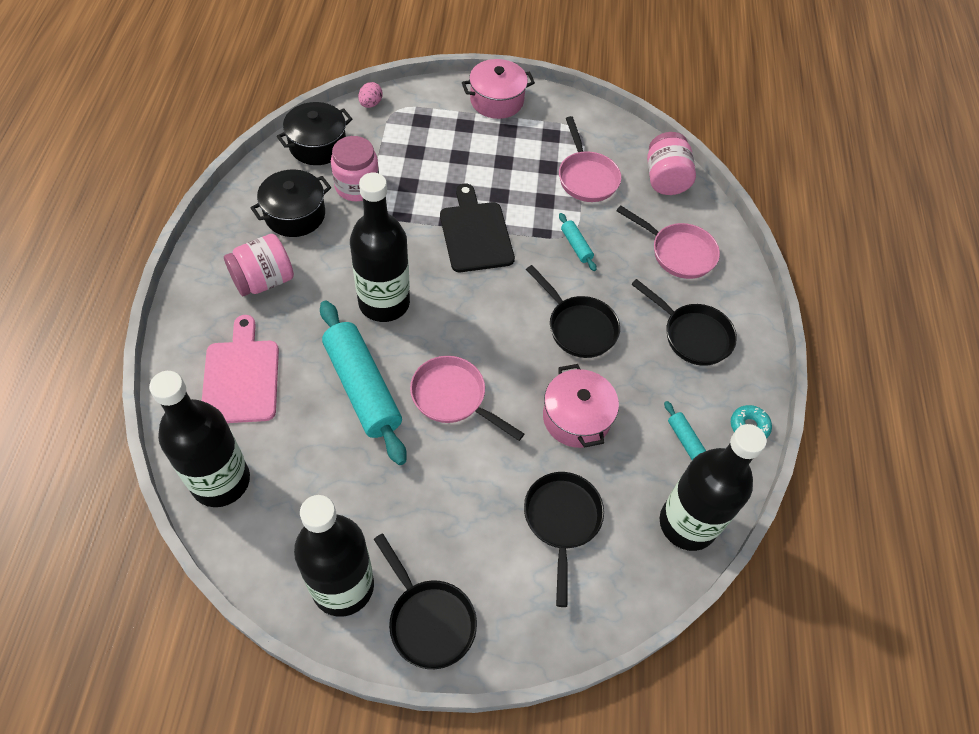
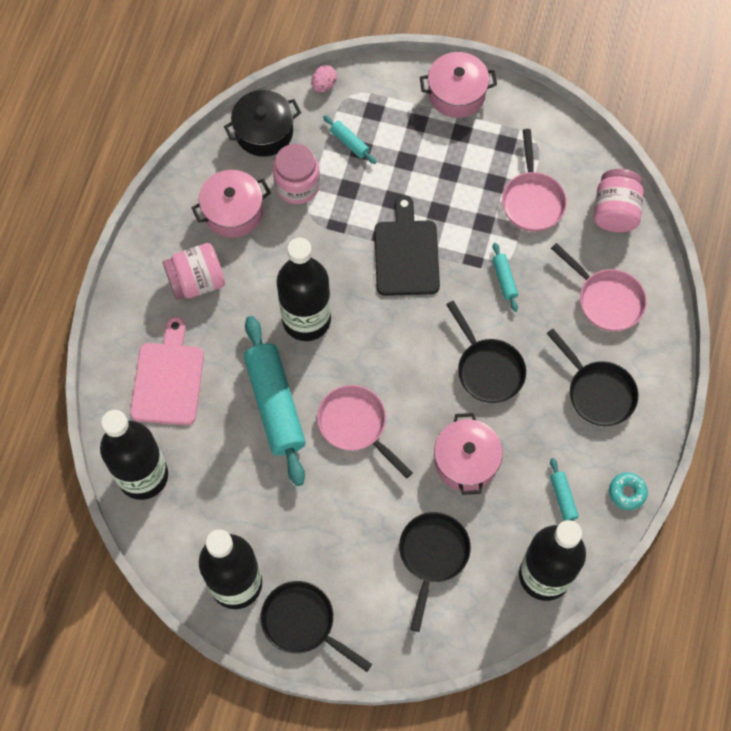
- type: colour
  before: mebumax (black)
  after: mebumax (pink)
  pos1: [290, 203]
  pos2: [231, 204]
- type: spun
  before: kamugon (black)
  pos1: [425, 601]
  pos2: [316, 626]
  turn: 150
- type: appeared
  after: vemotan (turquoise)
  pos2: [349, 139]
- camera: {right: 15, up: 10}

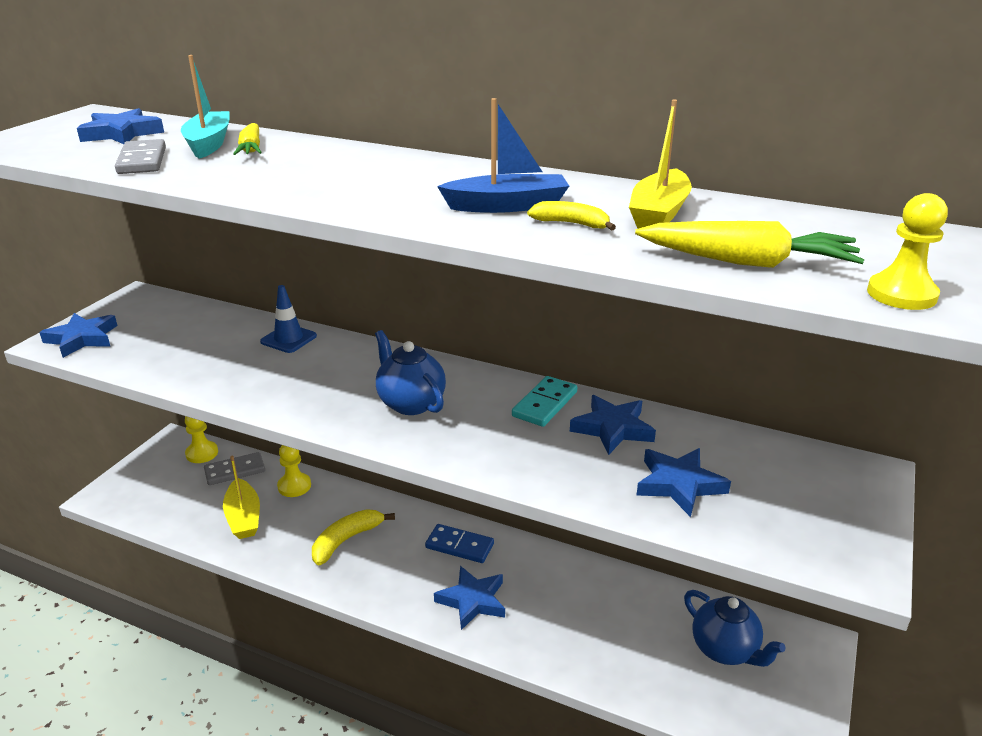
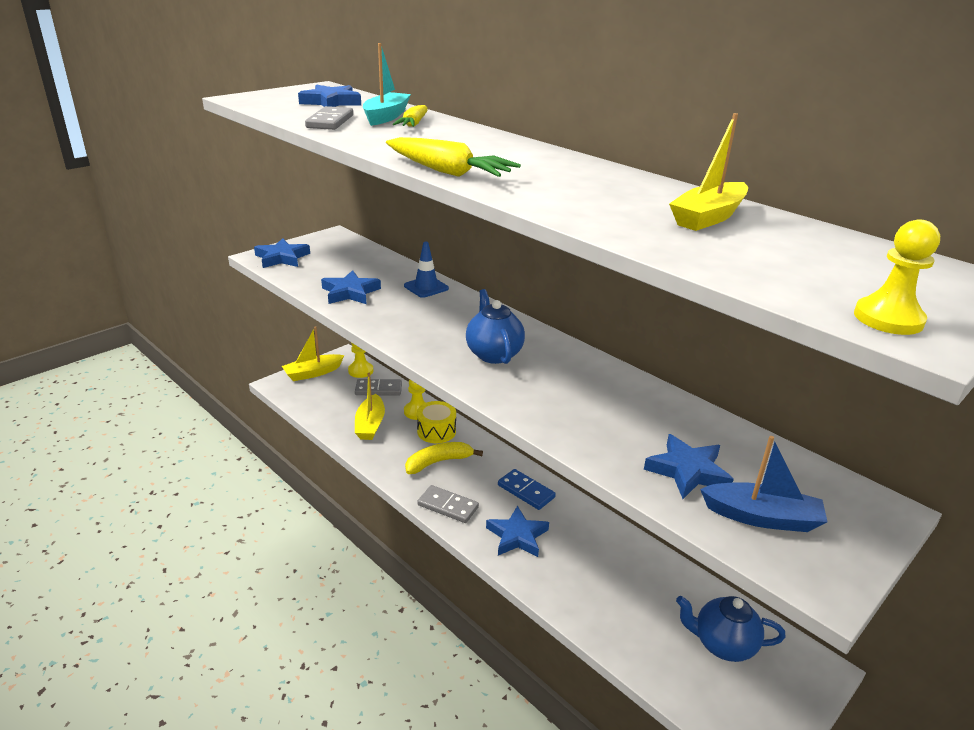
- type: relocated
  before: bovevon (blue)
  pos1: [503, 155]
  pos2: [764, 484]
- type: missing
  before: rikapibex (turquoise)
  pos1: [544, 401]
- type: missing
  before: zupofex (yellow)
  pos1: [571, 216]
- type: relocated
  before: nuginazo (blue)
  pos1: [613, 425]
  pos2: [351, 287]
- type: relocated
  before: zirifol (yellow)
  pos1: [750, 244]
  pos2: [453, 157]
- type: spun
  before: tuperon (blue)
  pos1: [734, 628]
  pos2: [731, 629]
  turn: 120
- type: appeared
  after: bovevon (yellow)
  pos2: [313, 353]
- type: appeared
  after: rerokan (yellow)
  pos2: [436, 422]
- type: appeared
  after: rikapibex (grey)
  pos2: [448, 504]
- camera: {right: 20, up: 0}

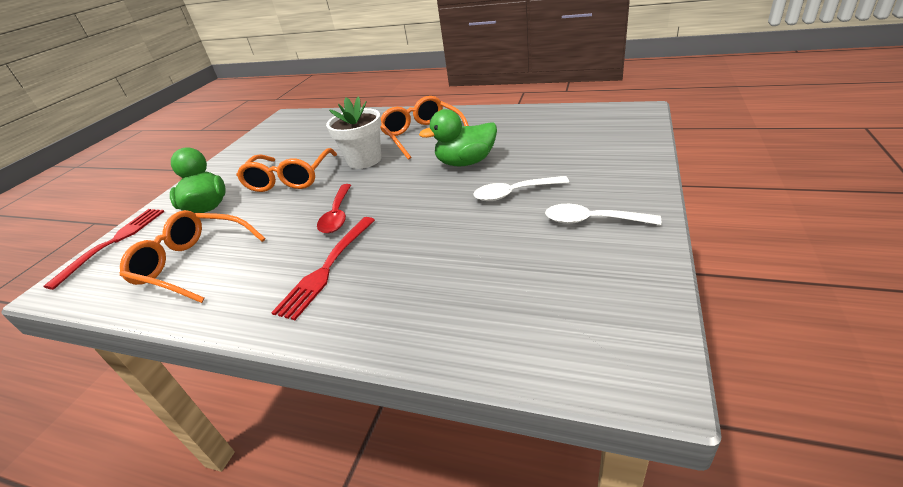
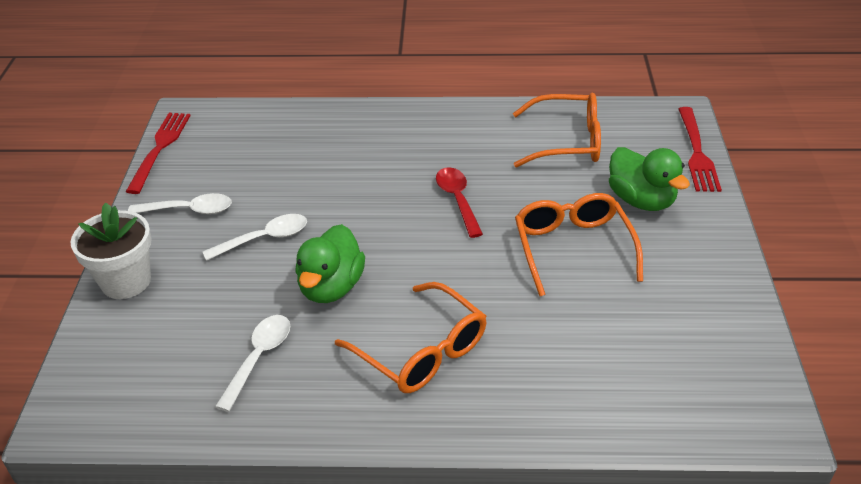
- type: relocated
  before: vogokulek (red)
  pos1: [323, 268]
  pos2: [158, 153]
- type: relocated
  before: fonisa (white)
  pos1: [353, 132]
  pos2: [111, 251]
- type: spun
  before: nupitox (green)
  pos1: [458, 138]
  pos2: [330, 263]
  turn: 135
- type: appeared
  after: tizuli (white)
  pos2: [252, 363]
- camera: {right: 160, up: 5}

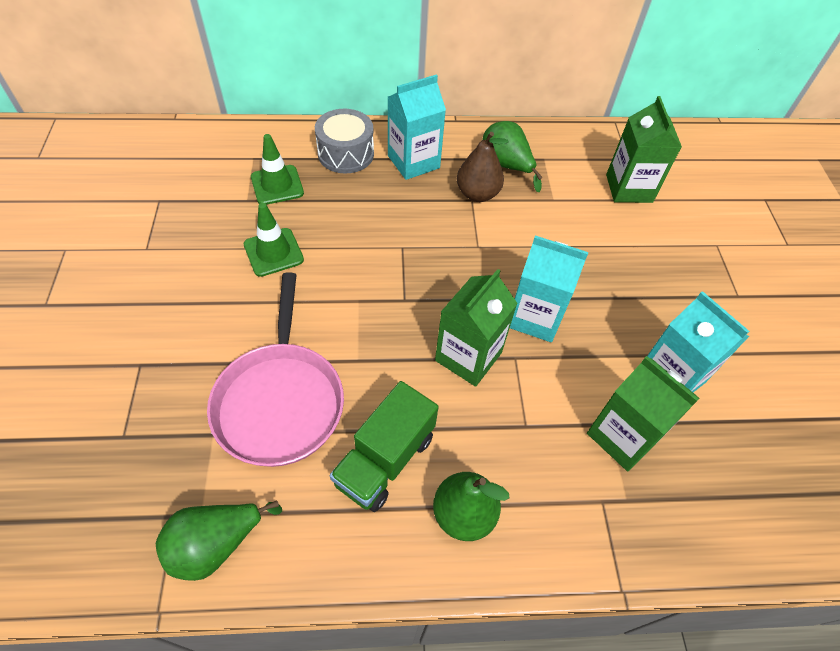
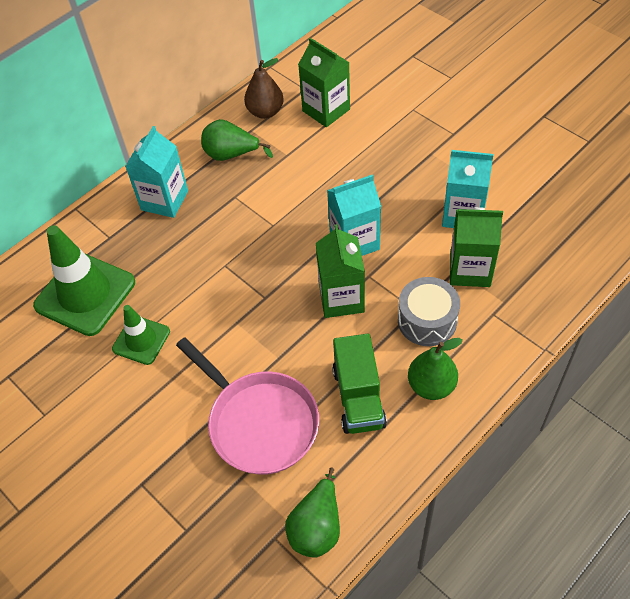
- type: size
  before: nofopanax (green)
  pos1: [277, 169]
  pos2: [84, 280]
  scale: 1.78
- type: relocated
  before: rerokan (grey)
  pos1: [344, 141]
  pos2: [429, 311]
- type: relocated
  before: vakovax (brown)
  pos1: [482, 167]
  pos2: [264, 88]
- camera: {right: -35, up: 0}

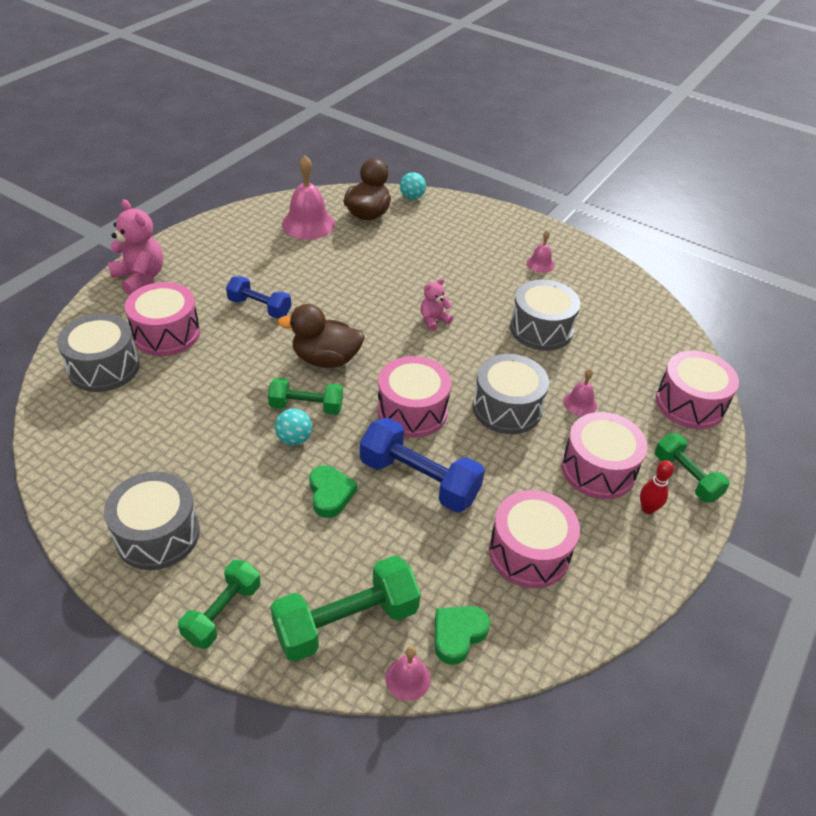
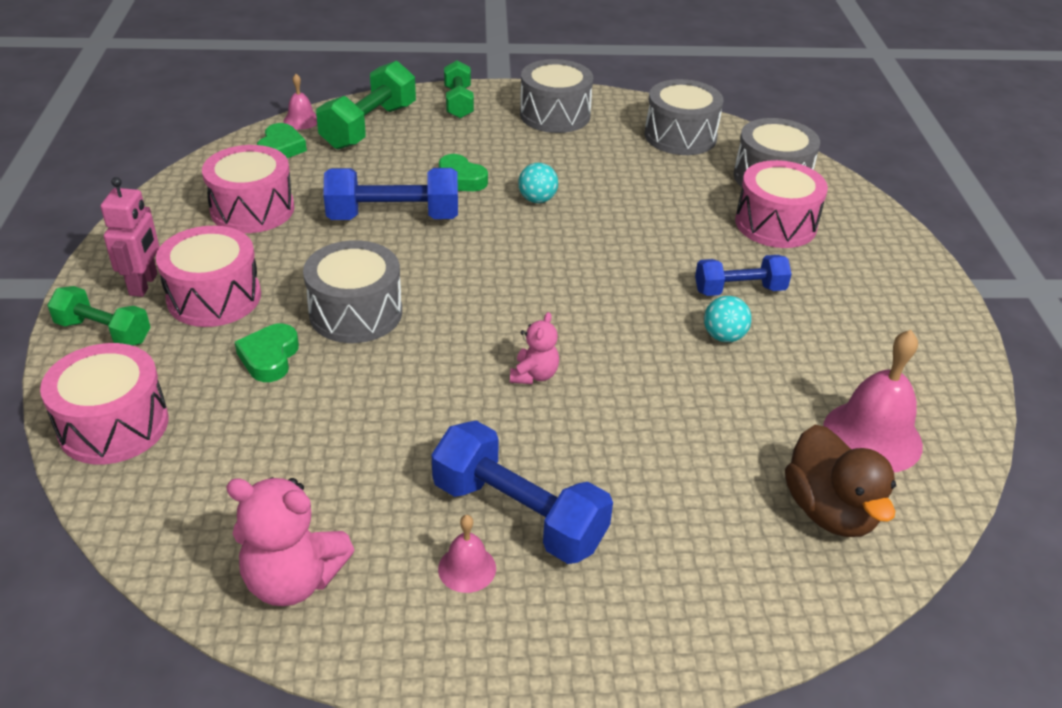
- type: relocated
  before: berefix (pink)
  pos1: [135, 247]
  pos2: [290, 541]
- type: missing
  before: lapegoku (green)
  pos1: [305, 396]
- type: missing
  before: nupitox (brown)
  pos1: [321, 336]
- type: missing
  before: rerokan (pink)
  pos1: [414, 397]
- type: relocated
  before: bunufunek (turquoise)
  pos1: [413, 186]
  pos2: [728, 319]
- type: relocated
  before: rerokan (grey)
  pos1: [545, 315]
  pos2: [684, 117]
- type: exchanged
  before: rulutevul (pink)
  after: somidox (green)
  pos1: [580, 392]
  pos2: [267, 353]
- type: exchanged
  before: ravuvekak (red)
  after: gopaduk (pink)
  pos1: [657, 487]
  pos2: [130, 237]
- type: appeared
  after: lapegoku (blue)
  pos2: [522, 492]
- camera: {right: 145, up: -5}

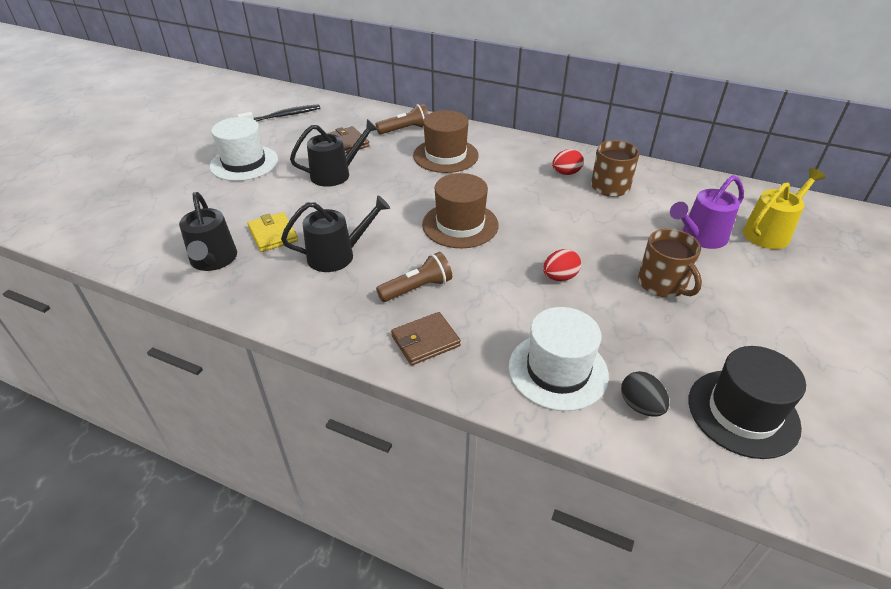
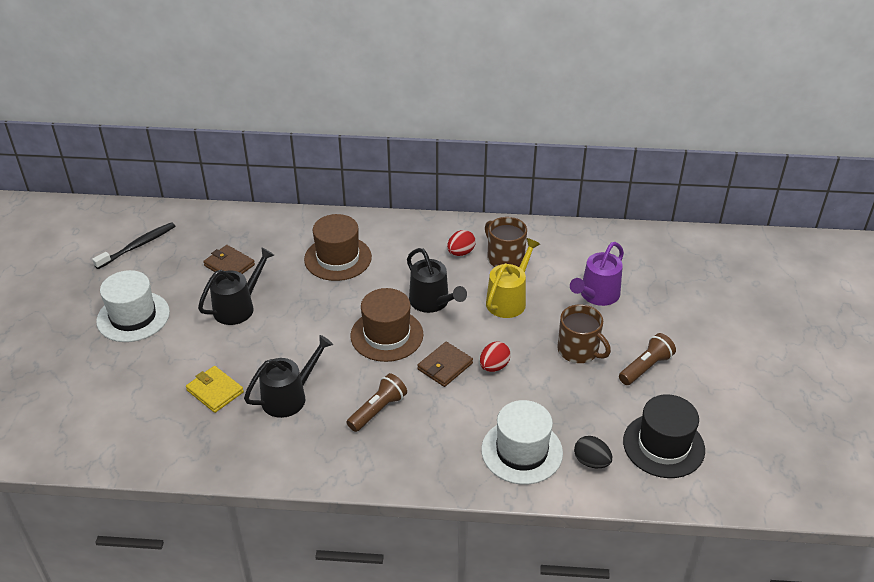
- type: relocated
  before: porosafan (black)
  pos1: [208, 231]
  pos2: [437, 280]
- type: relocated
  before: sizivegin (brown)
  pos1: [402, 119]
  pos2: [647, 359]
- type: relocated
  before: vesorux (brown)
  pos1: [426, 339]
  pos2: [445, 364]
- type: relocated
  before: porosafan (yellow)
  pos1: [784, 208]
  pos2: [513, 278]
- camera: {right: -20, up: 0}

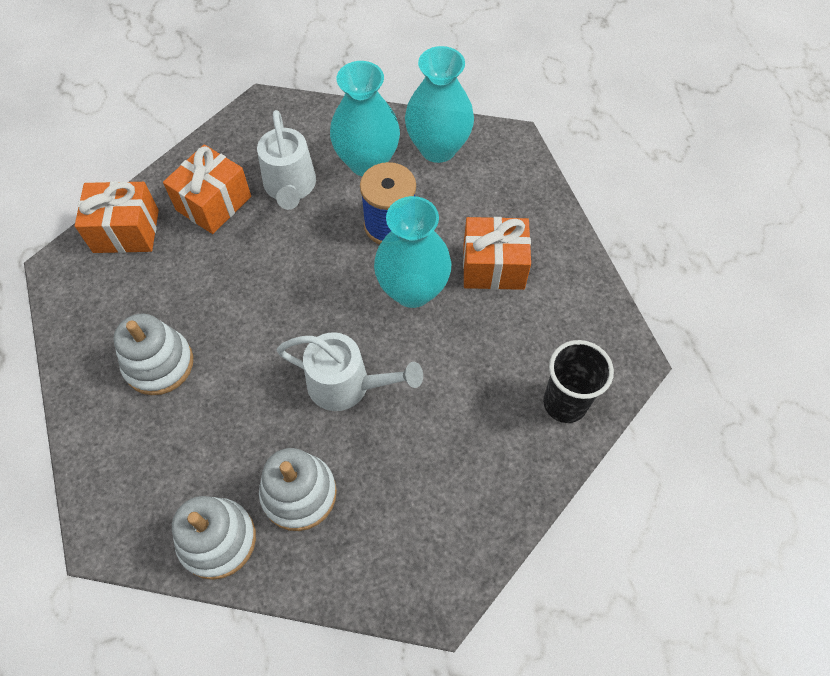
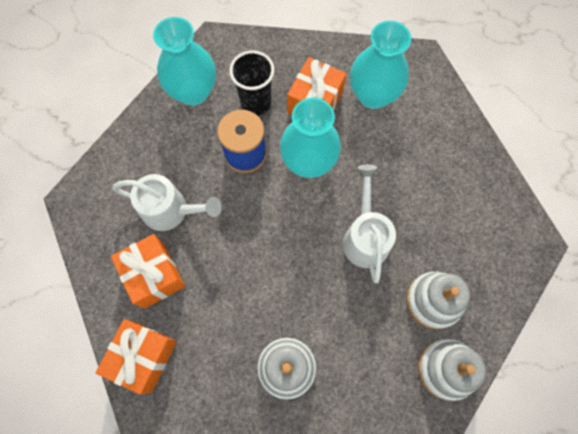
- type: spun
  before: porosafan (white)
  pos1: [350, 371]
  pos2: [369, 224]
  turn: -45
- type: relocated
  before: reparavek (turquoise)
  pos1: [365, 118]
  pos2: [381, 65]
- type: relocated
  before: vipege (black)
  pos1: [578, 381]
  pos2: [252, 82]
- camera: {right: -65, up: 10}

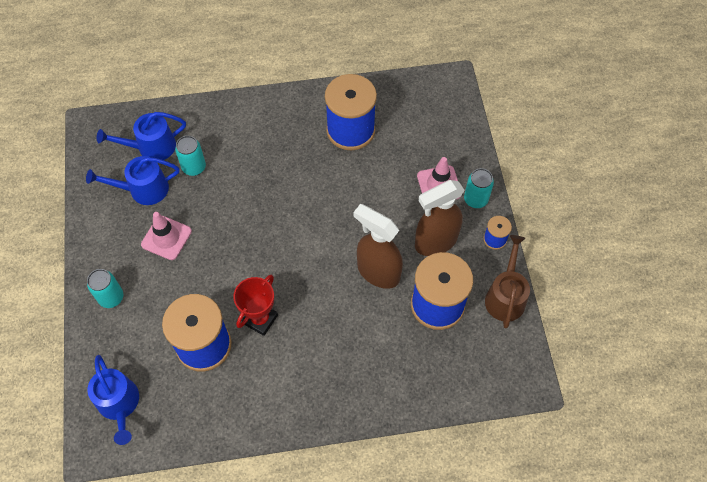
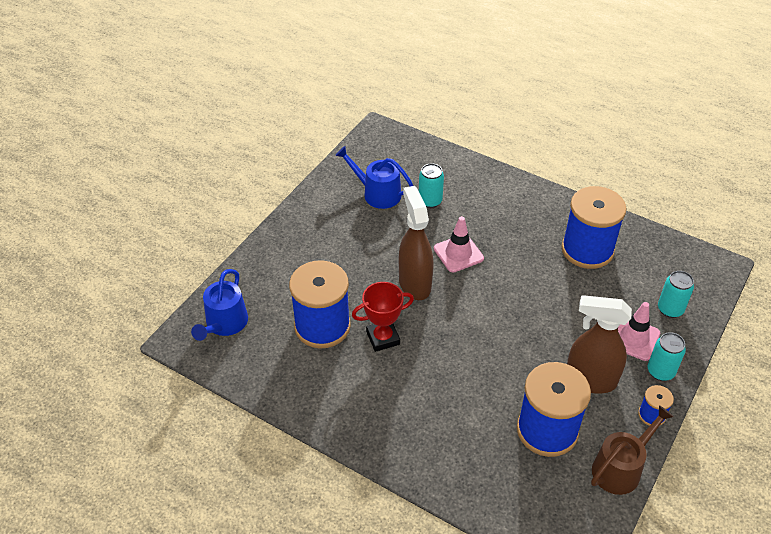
- type: relocated
  before: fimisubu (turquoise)
  pos1: [105, 288]
  pos2: [676, 294]
- type: missing
  before: porosafan (blue)
  pos1: [141, 136]
- type: relocated
  before: nofopanax (pink)
  pos1: [166, 236]
  pos2: [459, 244]
- type: relocated
  before: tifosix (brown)
  pos1: [378, 246]
  pos2: [416, 243]
- camera: {right: 40, up: -15}

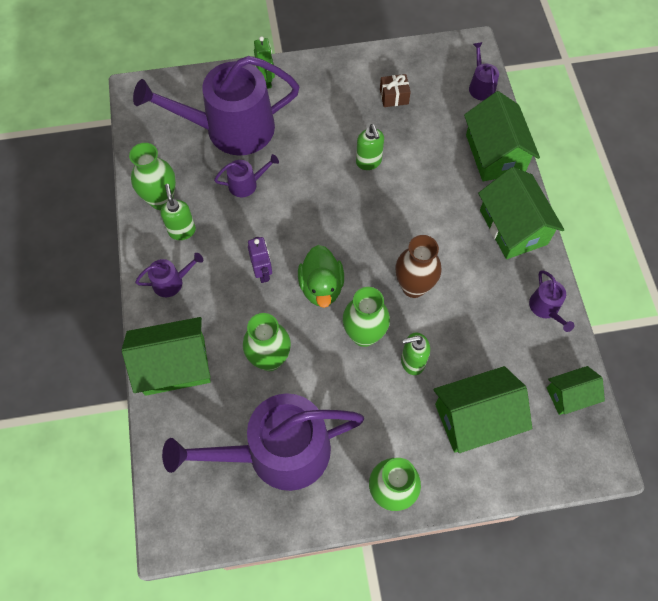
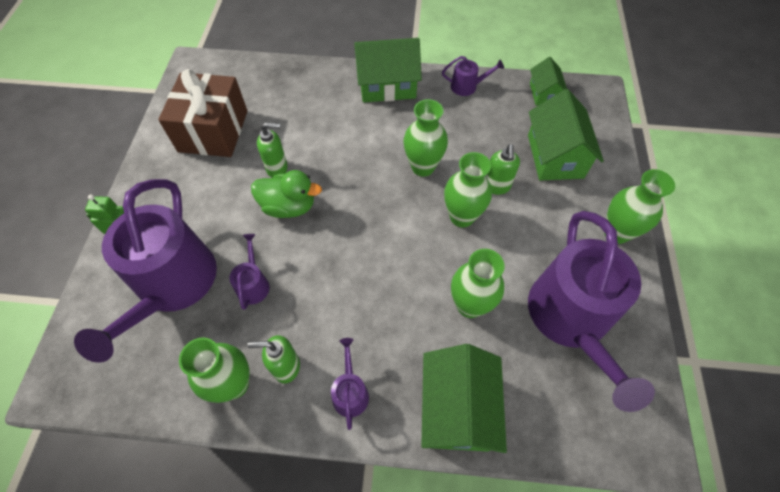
- type: missing
  before: gopaduk (purple)
  pos1: [260, 260]
- type: relocated
  before: nupitox (green)
  pos1: [321, 276]
  pos2: [286, 194]
- type: size
  before: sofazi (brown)
  pos1: [395, 90]
  pos2: [202, 113]
  scale: 2.37
- type: colour
  before: reparavek (brown)
  after: reparavek (green)
  pos1: [418, 266]
  pos2: [426, 138]
- type: missing
  before: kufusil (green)
  pos1: [502, 136]
- type: missing
  before: porosafan (purple)
  pos1: [484, 71]
- camera: {right: -75, up: -5}

